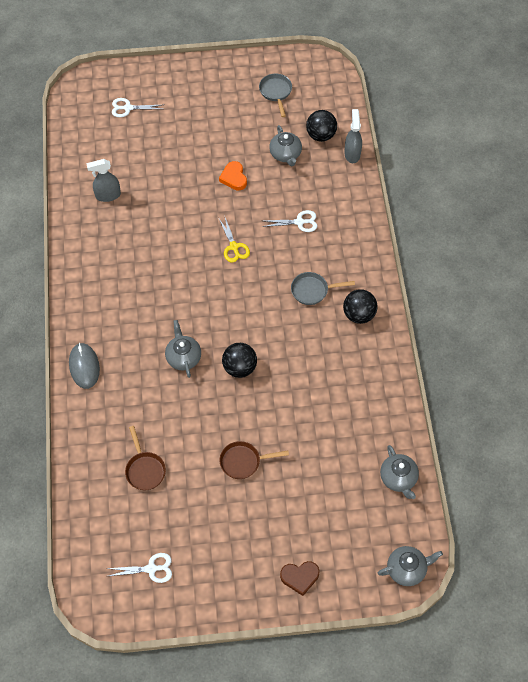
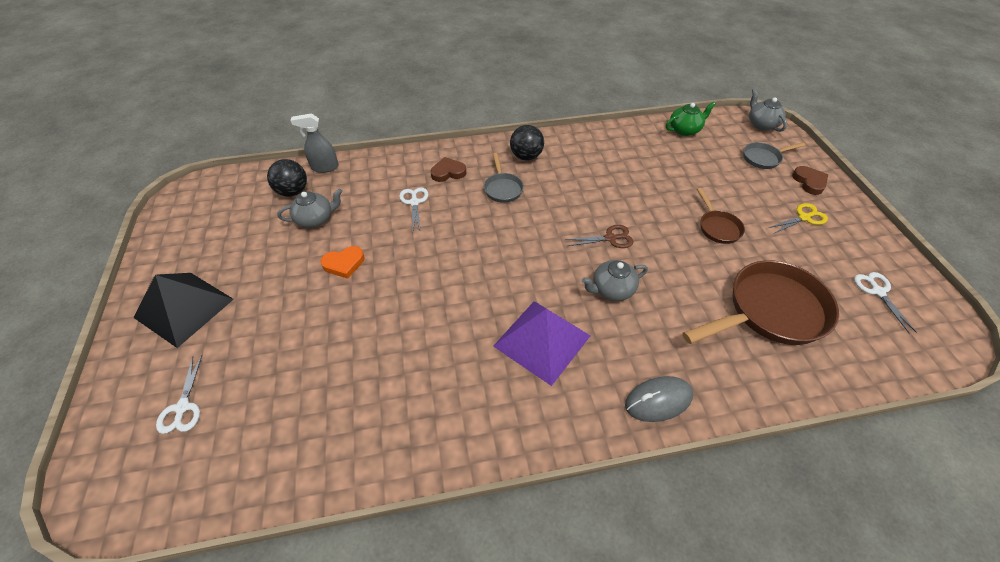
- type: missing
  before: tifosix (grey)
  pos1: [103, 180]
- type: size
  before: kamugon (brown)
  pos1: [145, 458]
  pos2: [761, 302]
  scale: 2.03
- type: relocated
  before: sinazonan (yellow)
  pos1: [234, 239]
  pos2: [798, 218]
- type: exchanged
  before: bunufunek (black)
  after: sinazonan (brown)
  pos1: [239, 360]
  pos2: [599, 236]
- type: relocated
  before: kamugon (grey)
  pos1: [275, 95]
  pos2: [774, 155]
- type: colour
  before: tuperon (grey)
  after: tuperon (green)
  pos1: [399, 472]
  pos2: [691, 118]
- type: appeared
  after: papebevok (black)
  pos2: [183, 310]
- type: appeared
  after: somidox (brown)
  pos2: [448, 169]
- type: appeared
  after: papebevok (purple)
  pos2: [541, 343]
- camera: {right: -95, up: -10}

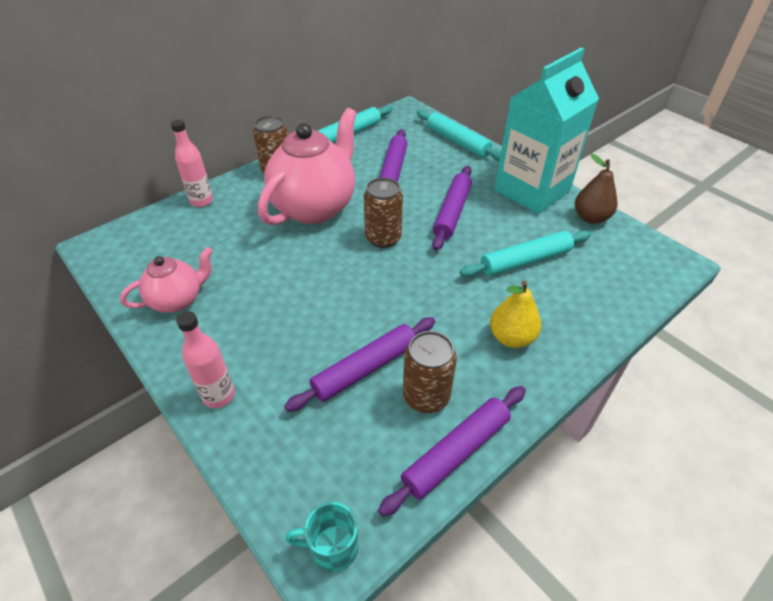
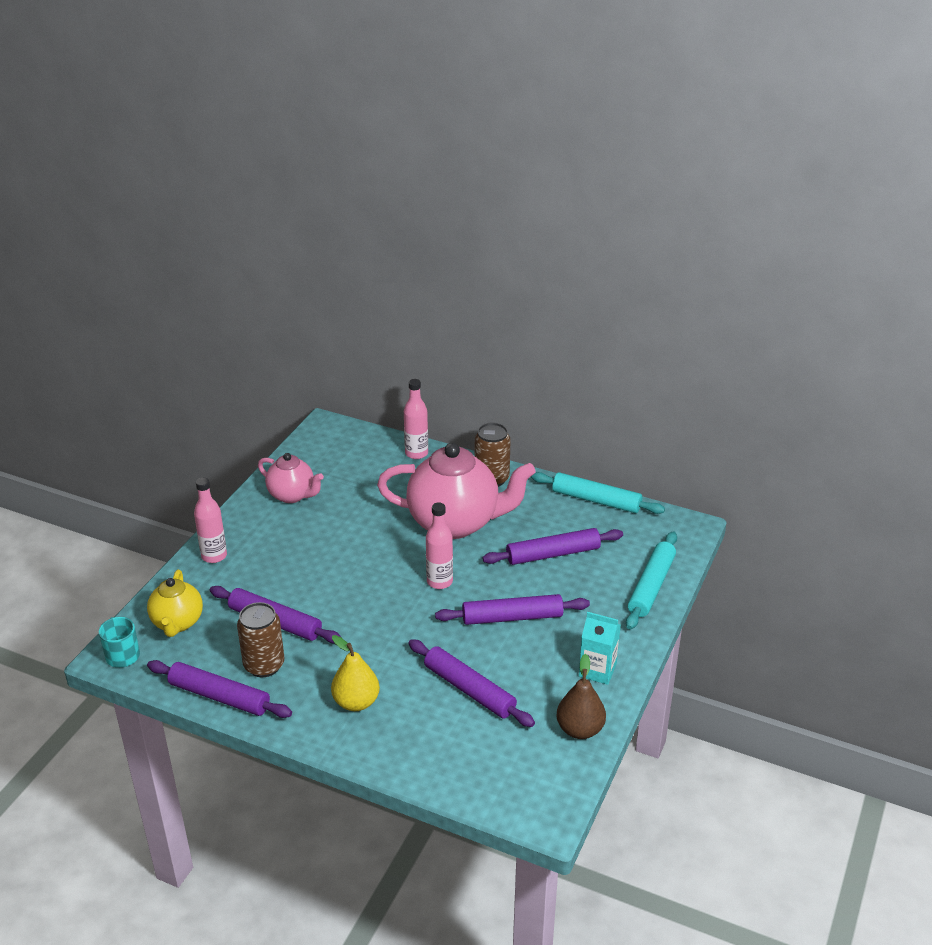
- type: exchanged
  before: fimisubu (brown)
  after: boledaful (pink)
  pos1: [383, 212]
  pos2: [439, 545]
- type: colour
  before: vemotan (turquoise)
  after: vemotan (purple)
  pos1: [525, 253]
  pos2: [471, 683]
- type: size
  before: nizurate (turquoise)
  pos1: [546, 131]
  pos2: [600, 648]
  scale: 0.45
- type: appeared
  after: tuperon (yellow)
  pos2: [175, 603]
- camera: {right: 65, up: -10}

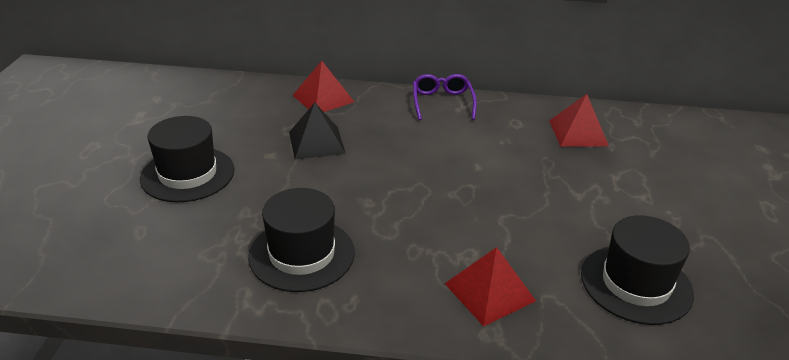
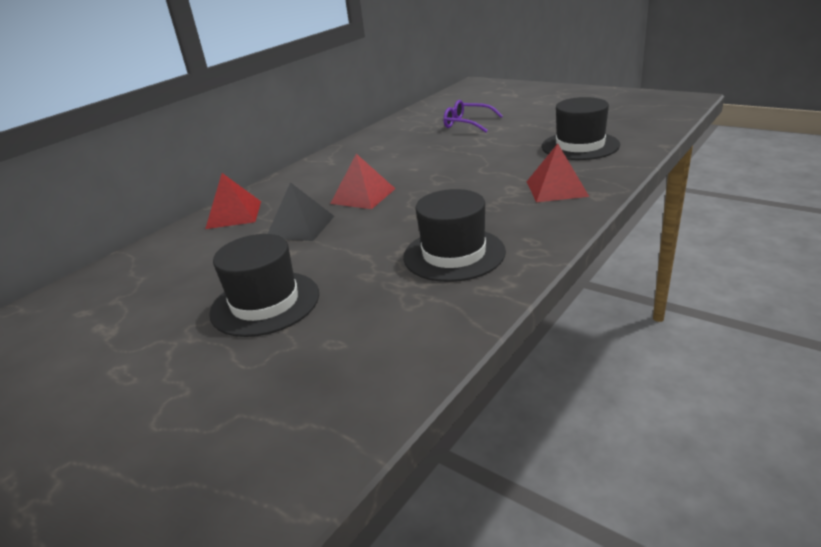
- type: relocated
  before: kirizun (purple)
  pos1: [445, 97]
  pos2: [473, 116]
- type: relocated
  before: papebevok (red)
  pos1: [579, 120]
  pos2: [362, 181]
- camera: {right: -55, up: -5}

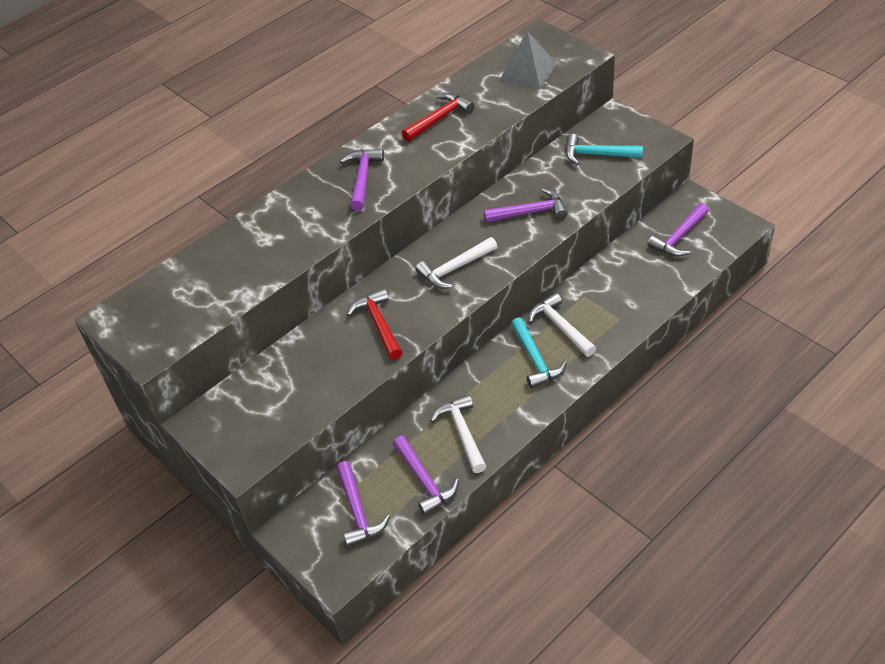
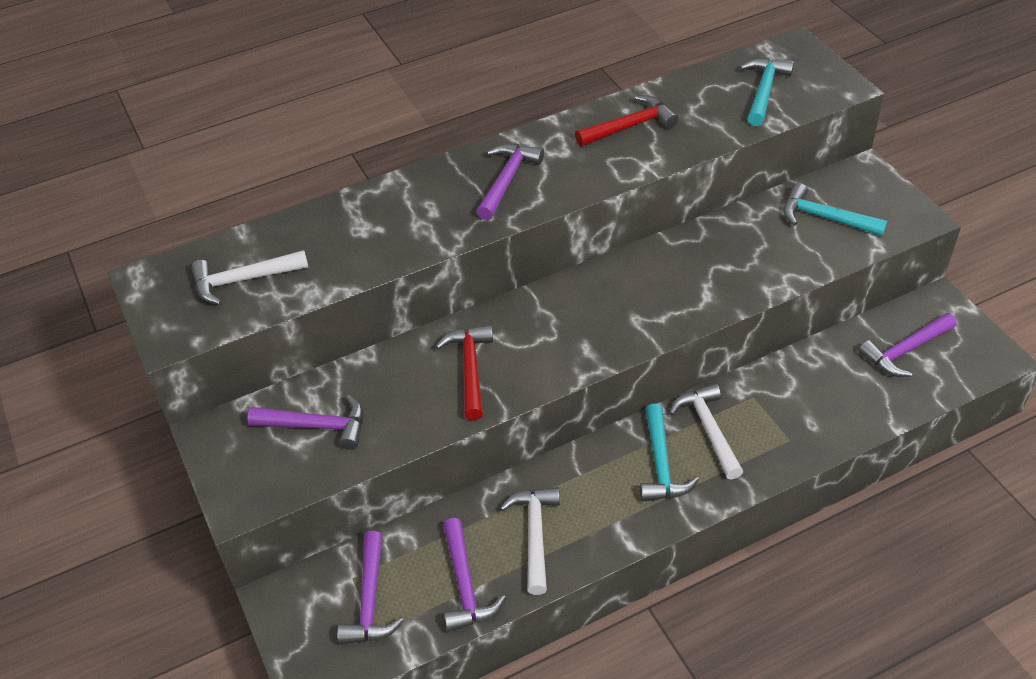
- type: relocated
  before: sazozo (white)
  pos1: [456, 263]
  pos2: [249, 277]
- type: relocated
  before: sazozo (purple)
  pos1: [526, 205]
  pos2: [305, 422]
- type: exchanged
  before: papebevok (grey)
  after: sazozo (turquoise)
  pos1: [528, 60]
  pos2: [767, 92]
- camera: {right: 15, up: 0}

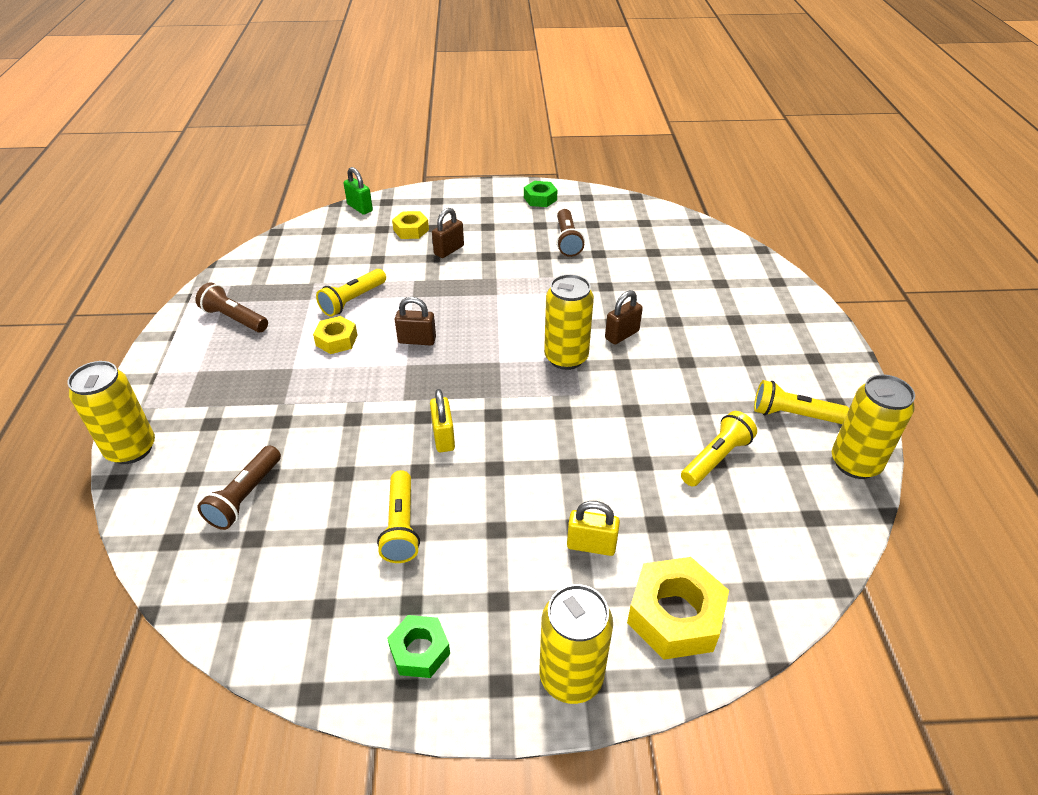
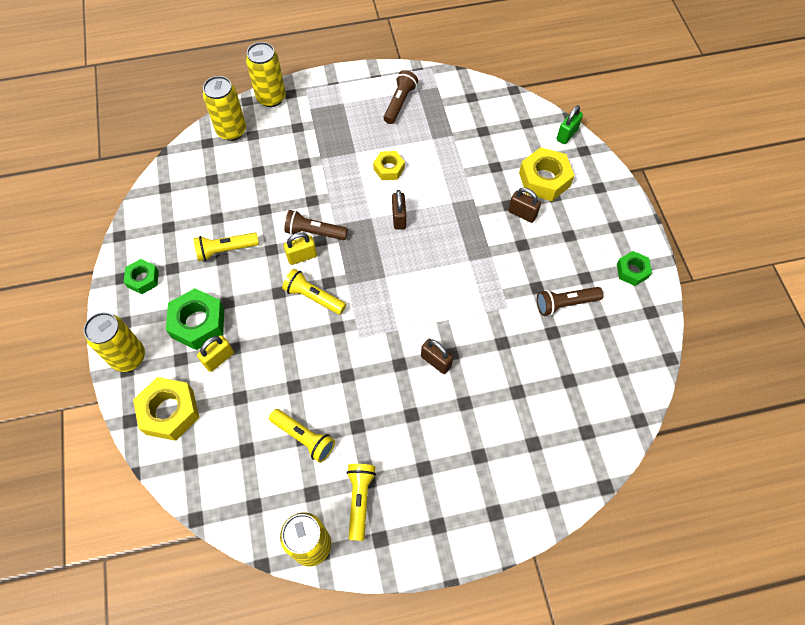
- type: relocated
  before: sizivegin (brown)
  pos1: [239, 488]
  pos2: [316, 225]
- type: relocated
  before: sizivegin (yellow)
  pos1: [351, 293]
  pos2: [314, 292]
- type: size
  before: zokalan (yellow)
  pos1: [410, 225]
  pos2: [546, 174]
  scale: 1.68
- type: relocated
  before: fimisubu (yellow)
  pos1: [569, 322]
  pos2: [224, 108]
- type: spun
  before: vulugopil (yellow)
  pos1: [593, 528]
  pos2: [215, 353]
  turn: 45
- type: appeared
  after: zokalan (green)
  pos2: [195, 319]
- camera: {right: 80, up: 20}

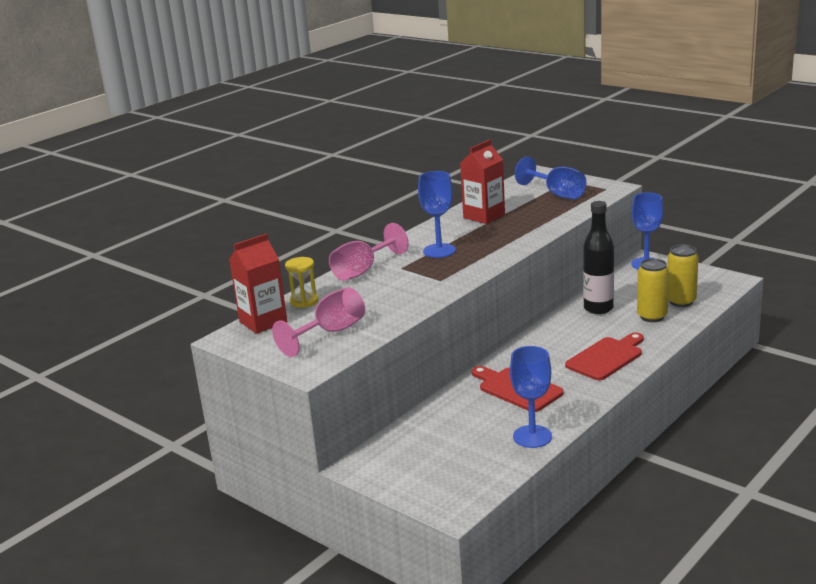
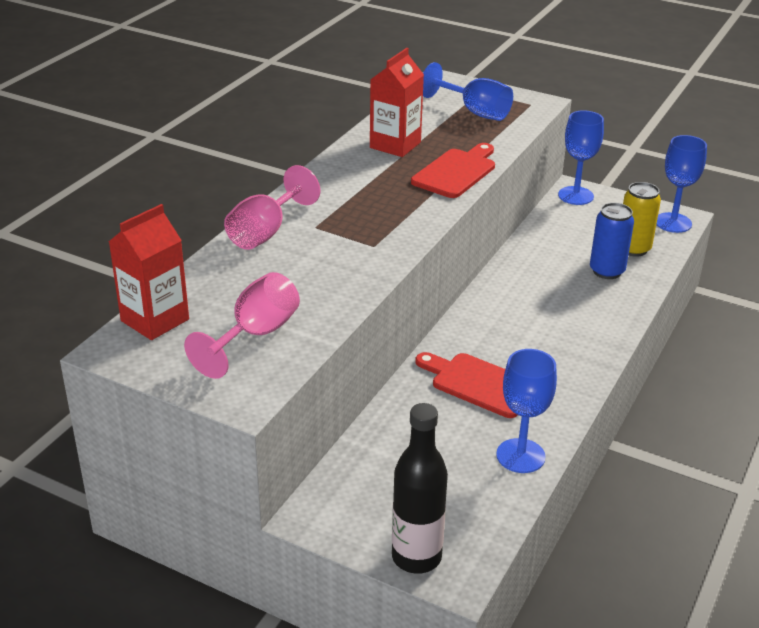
- type: missing
  before: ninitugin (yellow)
  pos1: [302, 282]
- type: relocated
  before: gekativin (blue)
  pos1: [437, 214]
  pos2: [681, 184]
- type: relocated
  before: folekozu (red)
  pos1: [604, 356]
  pos2: [453, 170]
- type: relocated
  before: boledaful (black)
  pos1: [598, 257]
  pos2: [420, 488]
- type: colour
  before: fimisubu (yellow)
  after: fimisubu (blue)
  pos1: [653, 290]
  pos2: [612, 241]
- camera: {right: -15, up: 10}

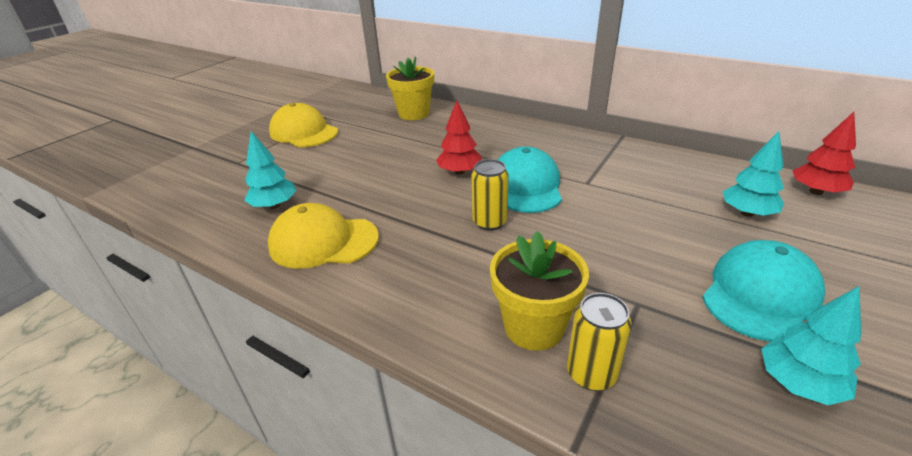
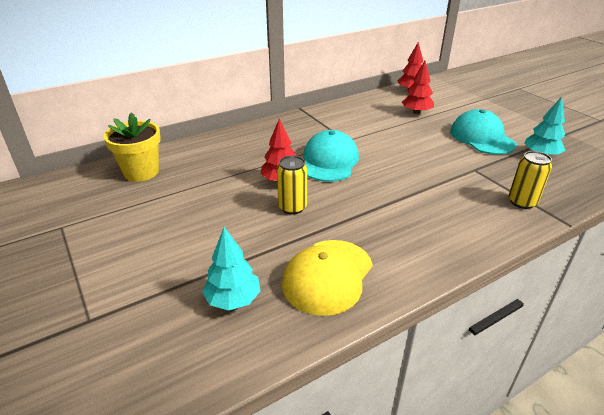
- type: missing
  before: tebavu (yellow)
  pos1: [303, 125]
- type: relocated
  before: fimisubu (yellow)
  pos1: [490, 194]
  pos2: [292, 185]
- type: missing
  before: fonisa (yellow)
  pos1: [539, 291]
- type: spun
  before: tebavu (turquoise)
  pos1: [530, 180]
  pos2: [331, 156]
  turn: 75
- type: colour
  before: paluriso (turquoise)
  after: paluriso (red)
  pos1: [753, 174]
  pos2: [418, 87]
- camera: {right: -65, up: 0}

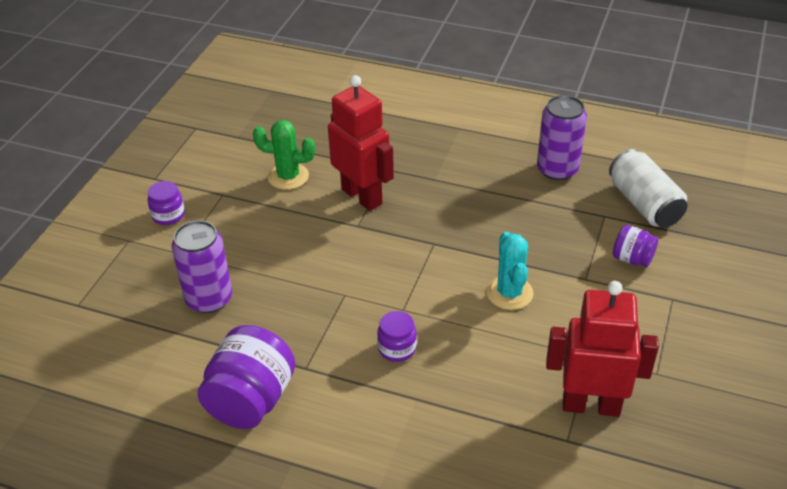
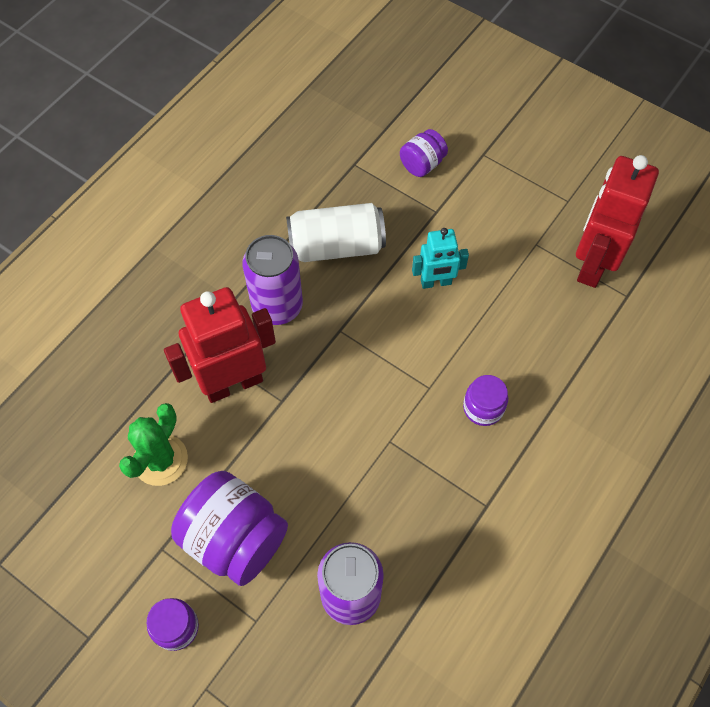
- type: relocated
  before: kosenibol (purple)
  pos1: [246, 377]
  pos2: [229, 528]
- type: exchanged
  before: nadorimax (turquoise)
  after: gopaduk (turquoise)
  pos1: [510, 271]
  pos2: [440, 258]
- type: relocated
  before: fimisubu (purple)
  pos1: [562, 138]
  pos2: [272, 280]
- type: relocated
  before: fimisubu (white)
  pos1: [648, 188]
  pos2: [336, 232]
- camera: {right: -75, up: 20}

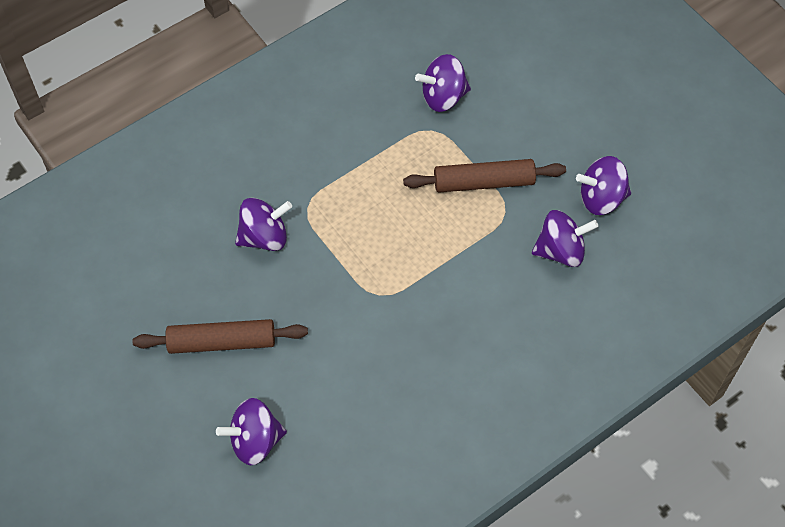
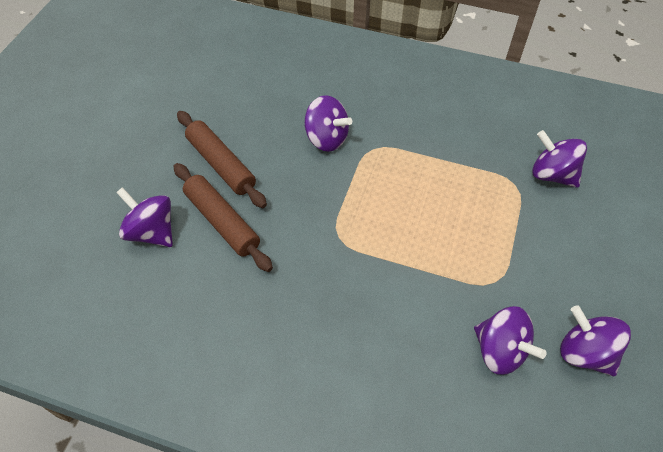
- type: relocated
  before: vemotan (brown)
  pos1: [484, 175]
  pos2: [223, 217]
- camera: {right: 55, up: -5}

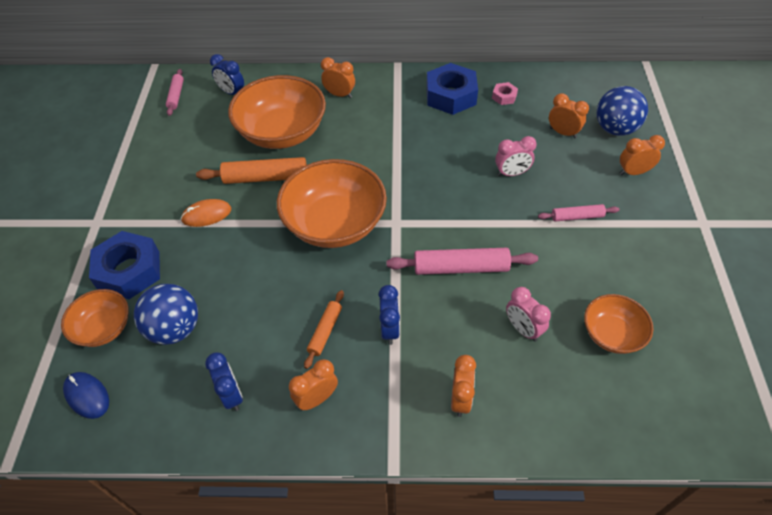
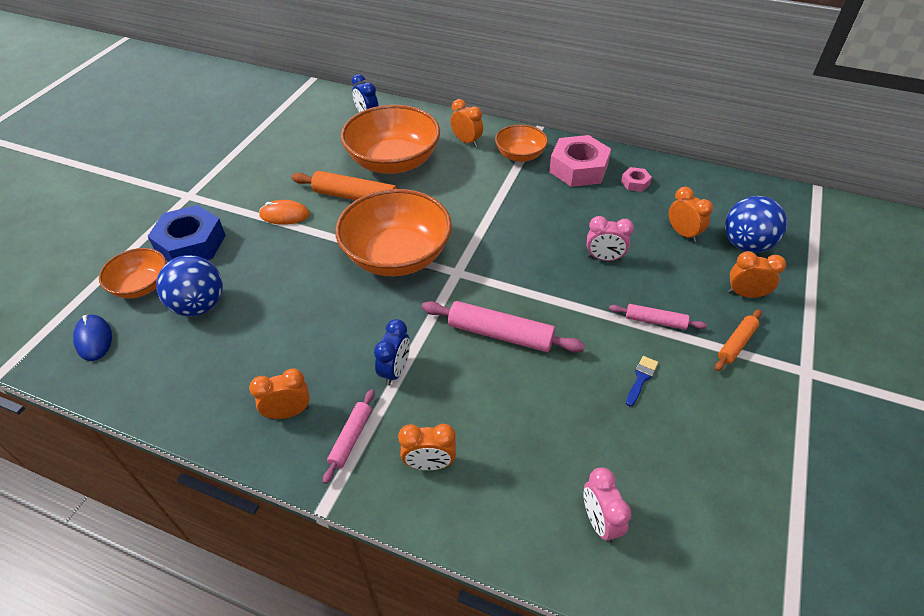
- type: relocated
  before: vemotan (pink)
  pos1: [175, 92]
  pos2: [349, 436]
- type: missing
  before: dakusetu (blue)
  pos1: [224, 381]
- type: relocated
  before: vemotan (orange)
  pos1: [324, 329]
  pos2: [738, 340]
- type: colour
  before: zokalan (blue)
  after: zokalan (pink)
  pos1: [452, 89]
  pos2: [580, 161]
- type: spun
  before: dakusetu (orange)
  pos1: [463, 386]
  pos2: [427, 447]
  turn: 60
- type: relocated
  before: dakusetu (pink)
  pos1: [528, 314]
  pos2: [607, 505]
- type: relocated
  before: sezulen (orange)
  pos1: [619, 324]
  pos2: [521, 143]
- type: appeared
  after: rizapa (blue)
  pos2: [642, 381]
- camera: {right: 20, up: -5}

